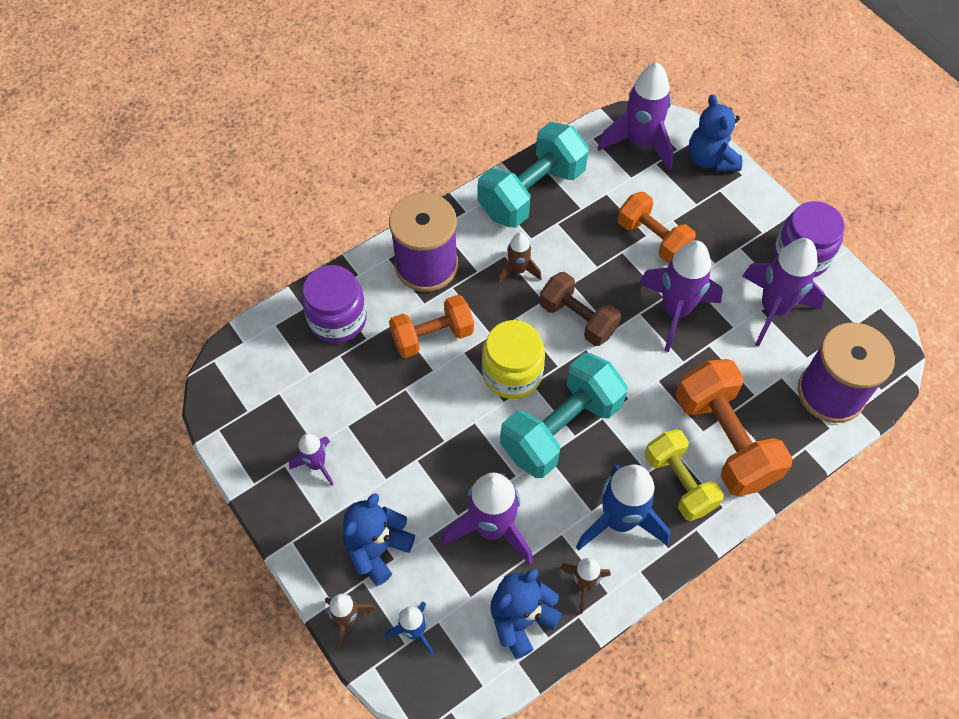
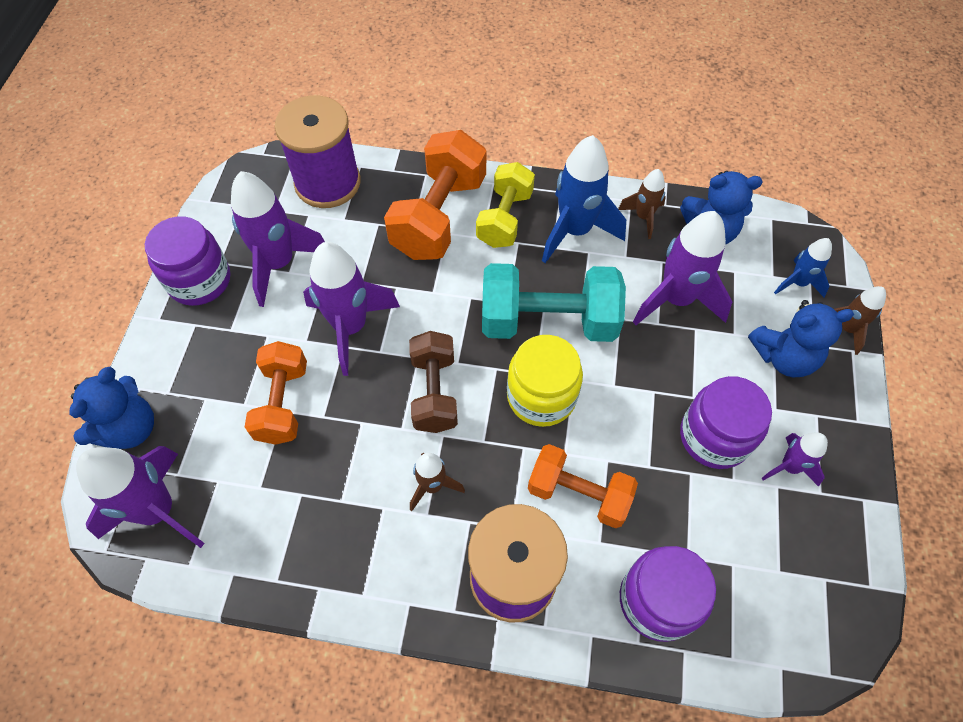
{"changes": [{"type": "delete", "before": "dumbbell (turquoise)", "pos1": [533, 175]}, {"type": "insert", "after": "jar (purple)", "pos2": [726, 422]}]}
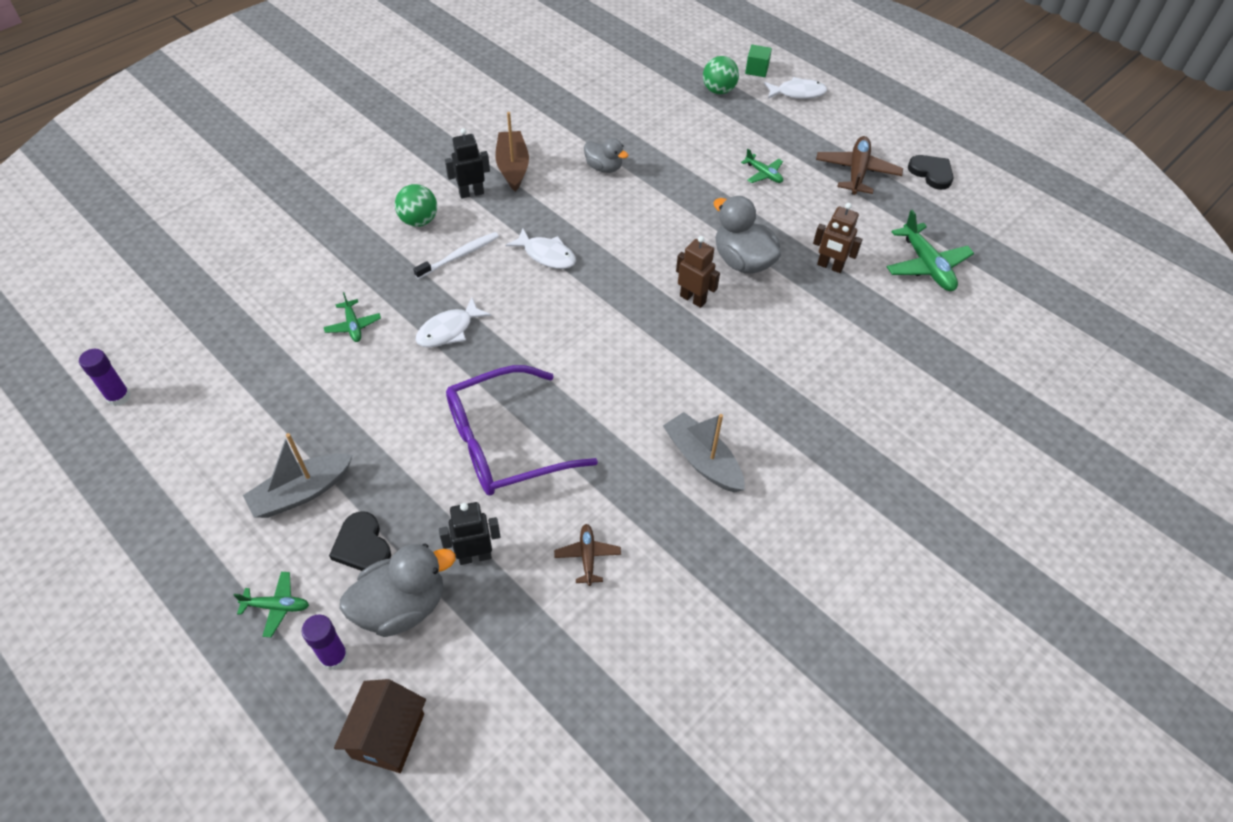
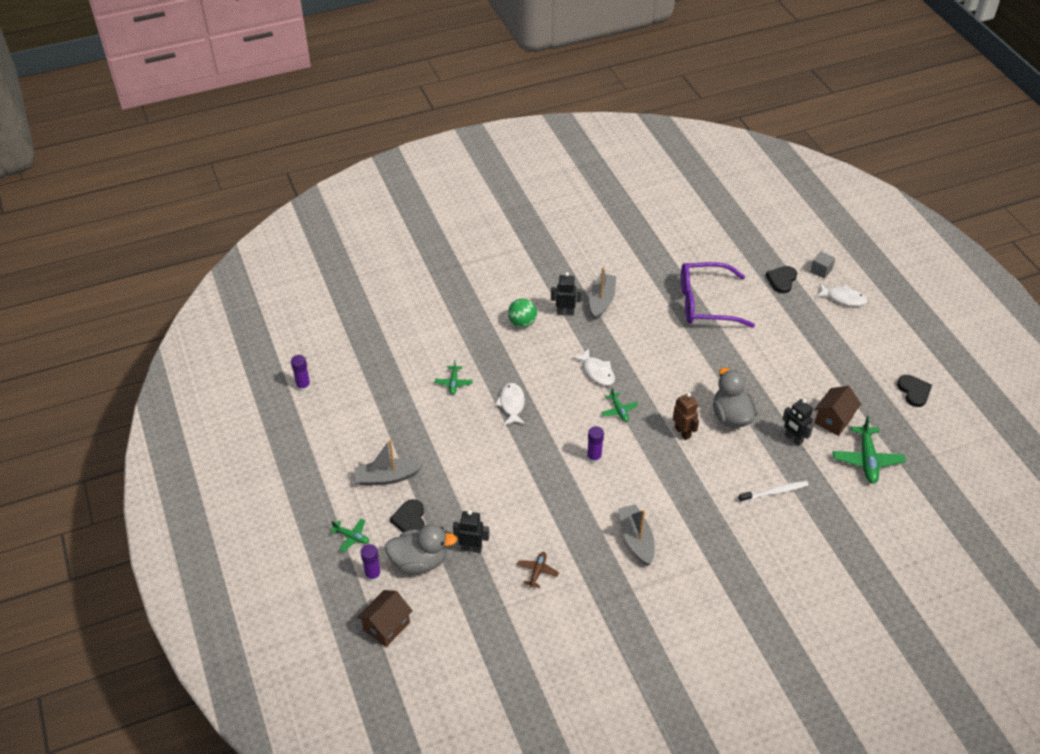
{"changes": [{"type": "delete", "before": "duck (grey)", "pos1": [606, 155]}, {"type": "delete", "before": "plane (brown)", "pos1": [859, 165]}, {"type": "insert", "after": "glue stick (purple)", "pos2": [595, 445]}, {"type": "insert", "after": "house (brown)", "pos2": [837, 411]}, {"type": "move", "before": "toothbrush (white)", "pos1": [456, 255], "pos2": [773, 491]}, {"type": "move", "before": "glasses (purple)", "pos1": [522, 430], "pos2": [718, 295]}, {"type": "move", "before": "plane (green)", "pos1": [762, 166], "pos2": [619, 405]}, {"type": "replace", "before": "ball (green)", "after": "heart (black)", "pos1": [721, 75], "pos2": [781, 280]}, {"type": "recolor", "before": "boat (brown)", "after": "boat (grey)", "pos1": [512, 152], "pos2": [602, 293]}, {"type": "recolor", "before": "cube (green)", "after": "cube (grey)", "pos1": [758, 61], "pos2": [822, 265]}, {"type": "recolor", "before": "robot (brown)", "after": "robot (black)", "pos1": [838, 238], "pos2": [797, 422]}, {"type": "rotate", "before": "fish (white)", "pos1": [453, 323], "pos2": [510, 404], "turn": 105}]}
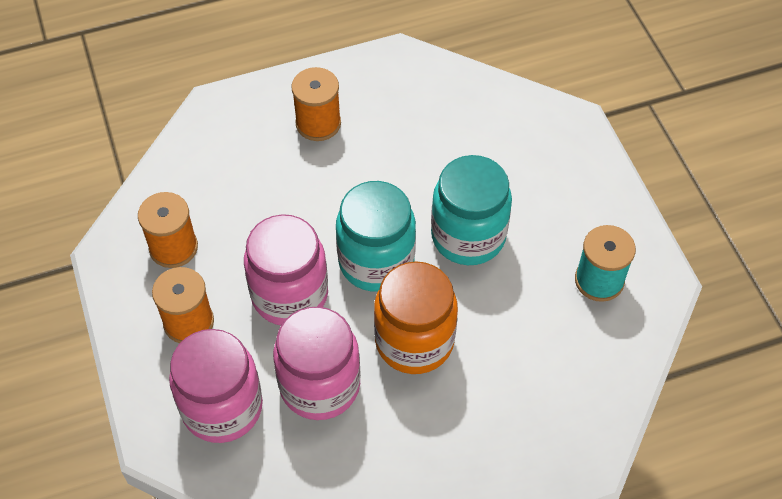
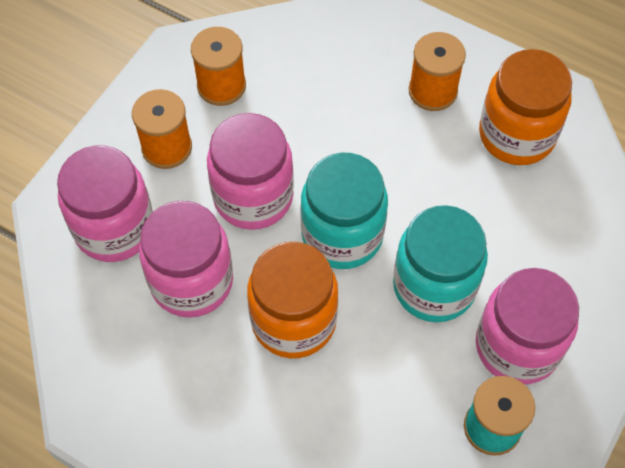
{"changes": [{"type": "insert", "after": "jar (pink)", "pos2": [527, 326]}, {"type": "insert", "after": "jar (orange)", "pos2": [525, 107]}]}
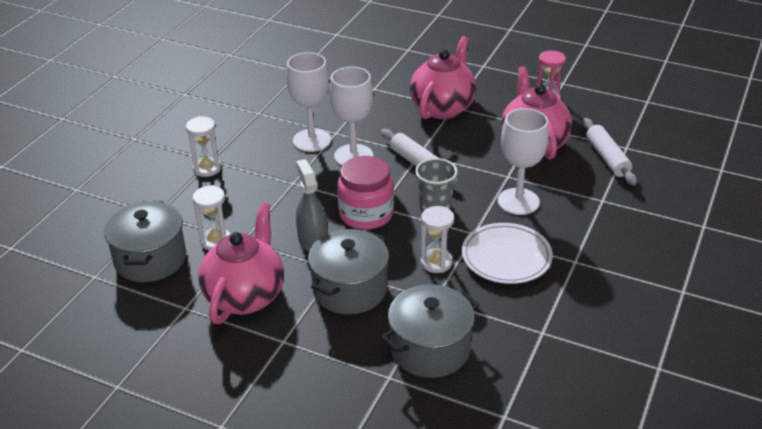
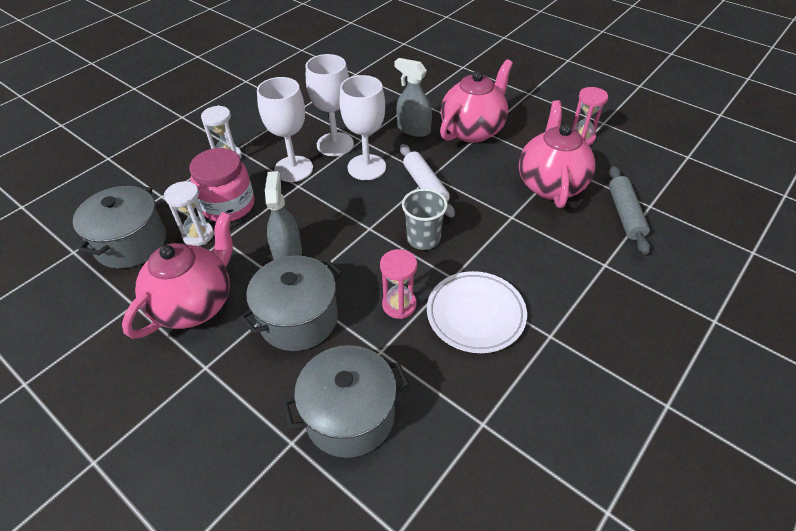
{"changes": [{"type": "insert", "after": "spray bottle (grey)", "pos2": [413, 97]}, {"type": "move", "before": "jar (pink)", "pos1": [365, 193], "pos2": [222, 184]}, {"type": "move", "before": "goblet (white)", "pos1": [523, 161], "pos2": [285, 129]}, {"type": "recolor", "before": "hourglass (white)", "after": "hourglass (pink)", "pos1": [437, 239], "pos2": [398, 284]}, {"type": "recolor", "before": "rolling pin (white)", "after": "rolling pin (grey)", "pos1": [610, 151], "pos2": [629, 210]}]}
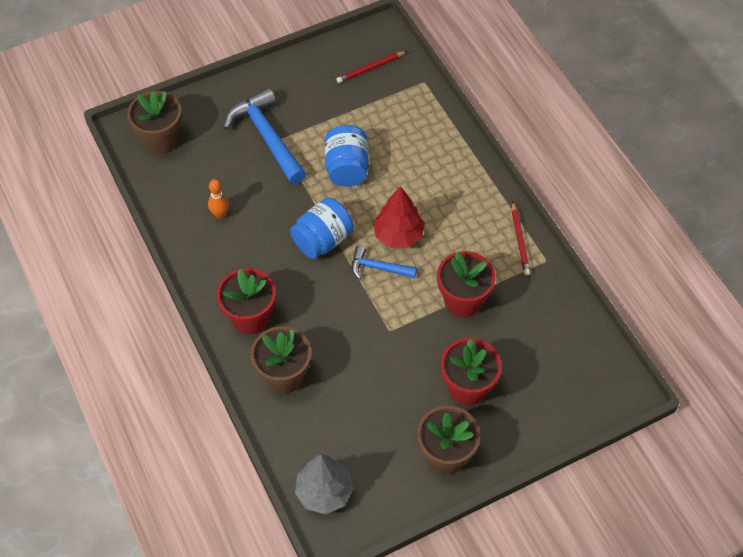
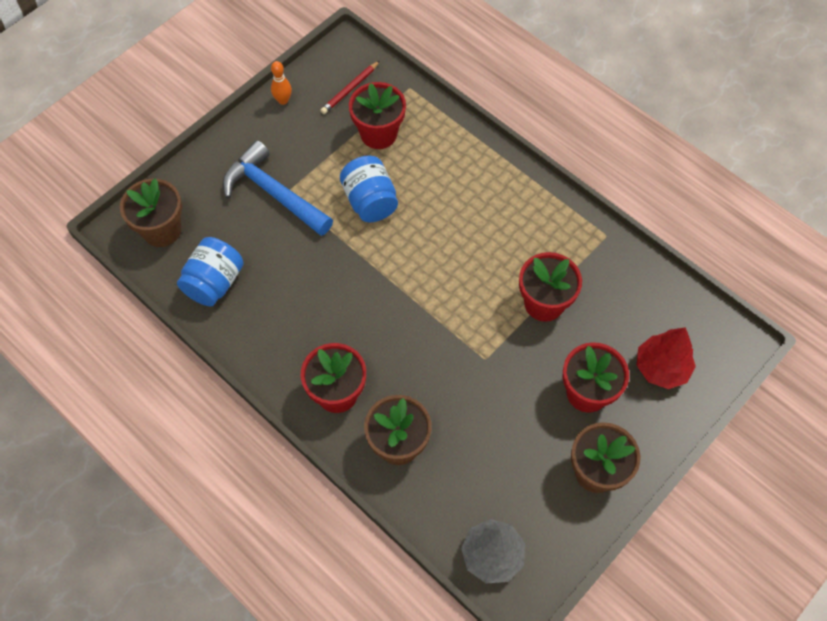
{"changes": [{"type": "delete", "before": "hammer (blue)", "pos1": [384, 263]}, {"type": "delete", "before": "pencil (red)", "pos1": [521, 238]}, {"type": "insert", "after": "flower pot (red)", "pos2": [377, 115]}, {"type": "move", "before": "bowling pin (orange)", "pos1": [218, 199], "pos2": [281, 83]}, {"type": "move", "before": "jar (blue)", "pos1": [322, 228], "pos2": [210, 271]}, {"type": "move", "before": "tree (red)", "pos1": [399, 217], "pos2": [666, 358]}]}
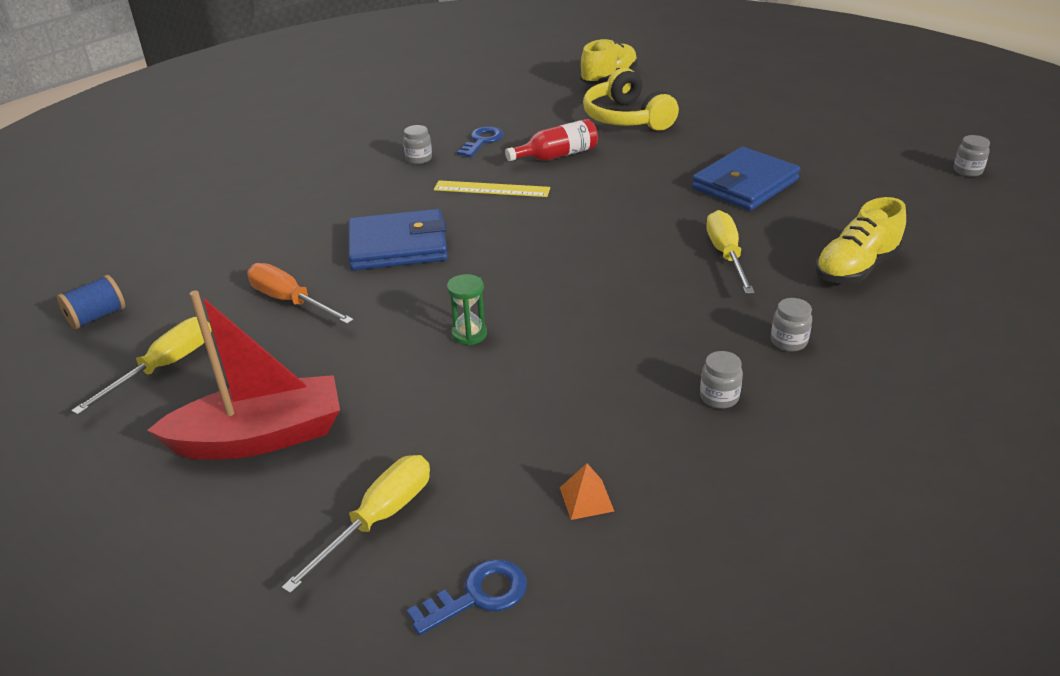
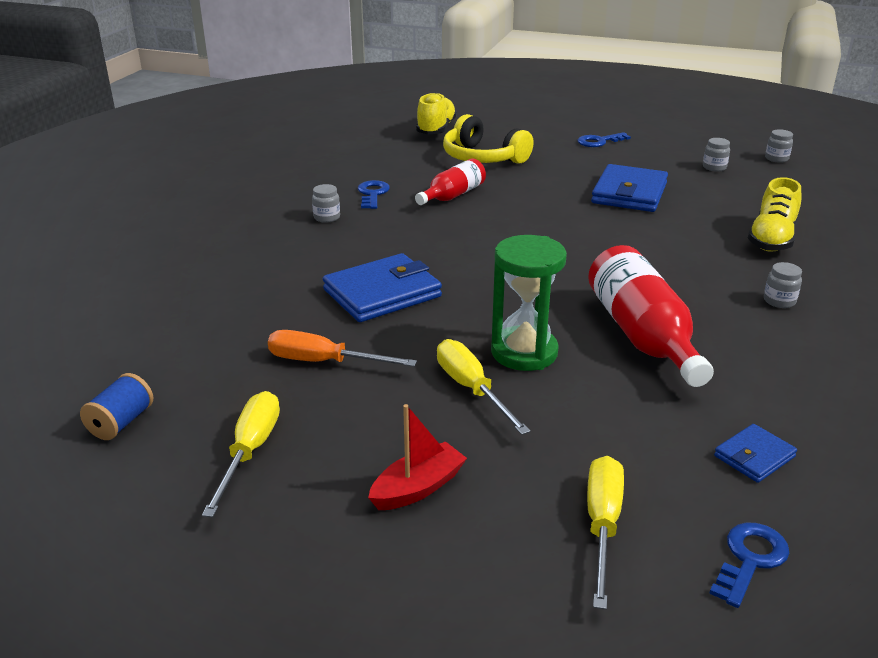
{"changes": [{"type": "delete", "before": "ruler (yellow)", "pos1": [492, 188]}, {"type": "insert", "after": "key (blue)", "pos2": [604, 139]}, {"type": "insert", "after": "bottle (red)", "pos2": [651, 316]}, {"type": "move", "before": "jar (grey)", "pos1": [721, 380], "pos2": [716, 155]}, {"type": "move", "before": "screwdriver (yellow)", "pos1": [730, 252], "pos2": [484, 387]}, {"type": "replace", "before": "pyramid (orange)", "after": "wallet (blue)", "pos1": [587, 491], "pos2": [755, 453]}, {"type": "resize", "before": "boat (red)", "pos1": [243, 375], "pos2": [417, 457], "scale": 0.57}, {"type": "resize", "before": "hourglass (green)", "pos1": [467, 310], "pos2": [529, 303], "scale": 1.93}]}
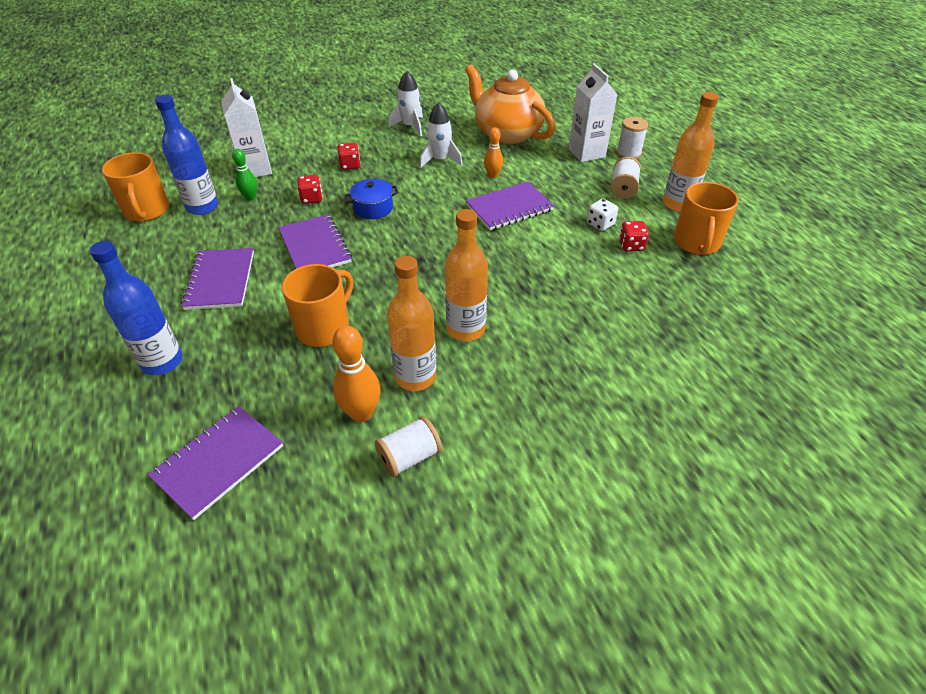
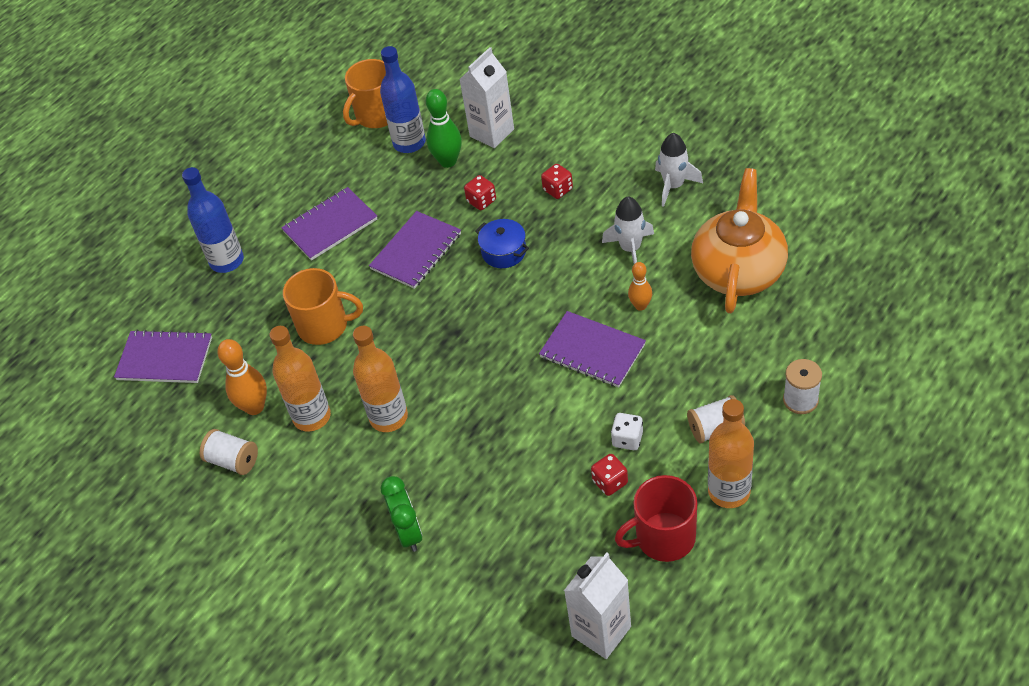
{"changes": [{"type": "insert", "after": "clock (green)", "pos2": [402, 514]}, {"type": "move", "before": "carton (white)", "pos1": [593, 112], "pos2": [597, 605]}, {"type": "recolor", "before": "mug (orange)", "after": "mug (red)", "pos1": [706, 218], "pos2": [656, 518]}, {"type": "resize", "before": "bowling pin (green)", "pos1": [244, 175], "pos2": [444, 128], "scale": 1.61}]}
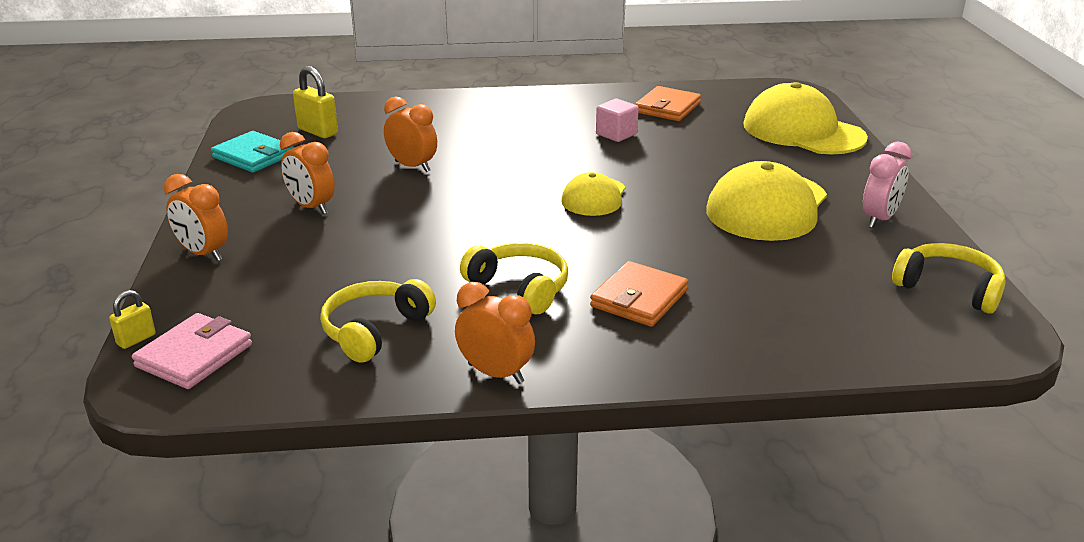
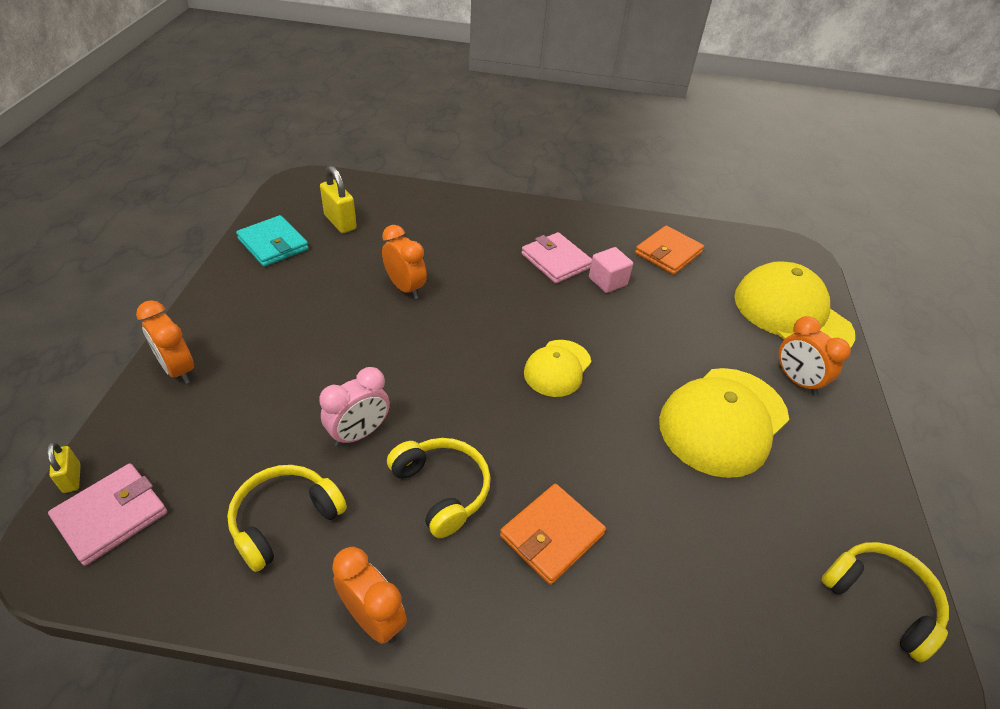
{"changes": [{"type": "insert", "after": "wallet (pink)", "pos2": [556, 257]}, {"type": "move", "before": "clock (orange)", "pos1": [307, 173], "pos2": [814, 356]}, {"type": "move", "before": "clock (pink)", "pos1": [887, 184], "pos2": [354, 407]}, {"type": "rotate", "before": "padlock (yellow)", "pos1": [132, 319], "pos2": [64, 467], "turn": -75}]}
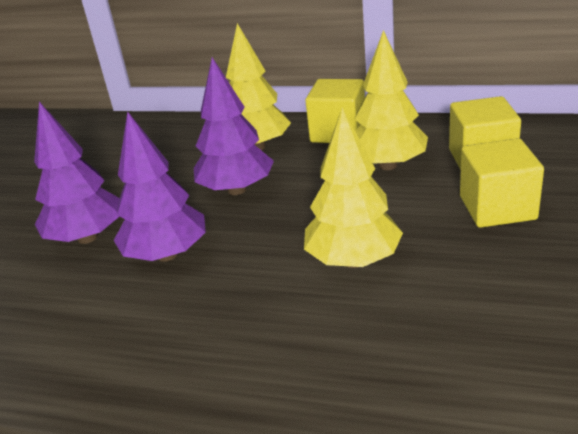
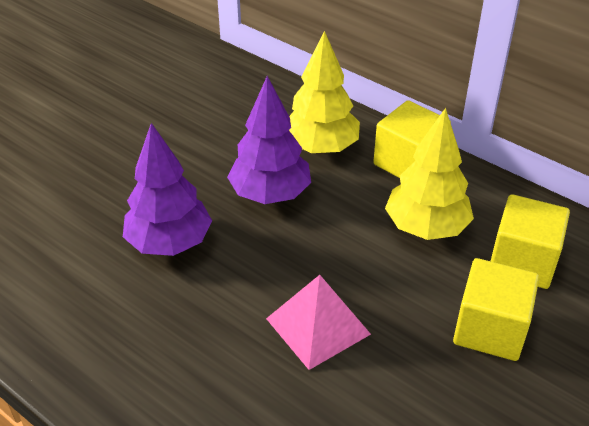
{"changes": [{"type": "delete", "before": "tree (purple)", "pos1": [77, 173]}, {"type": "replace", "before": "tree (yellow)", "after": "pyramid (pink)", "pos1": [353, 187], "pos2": [318, 322]}]}
